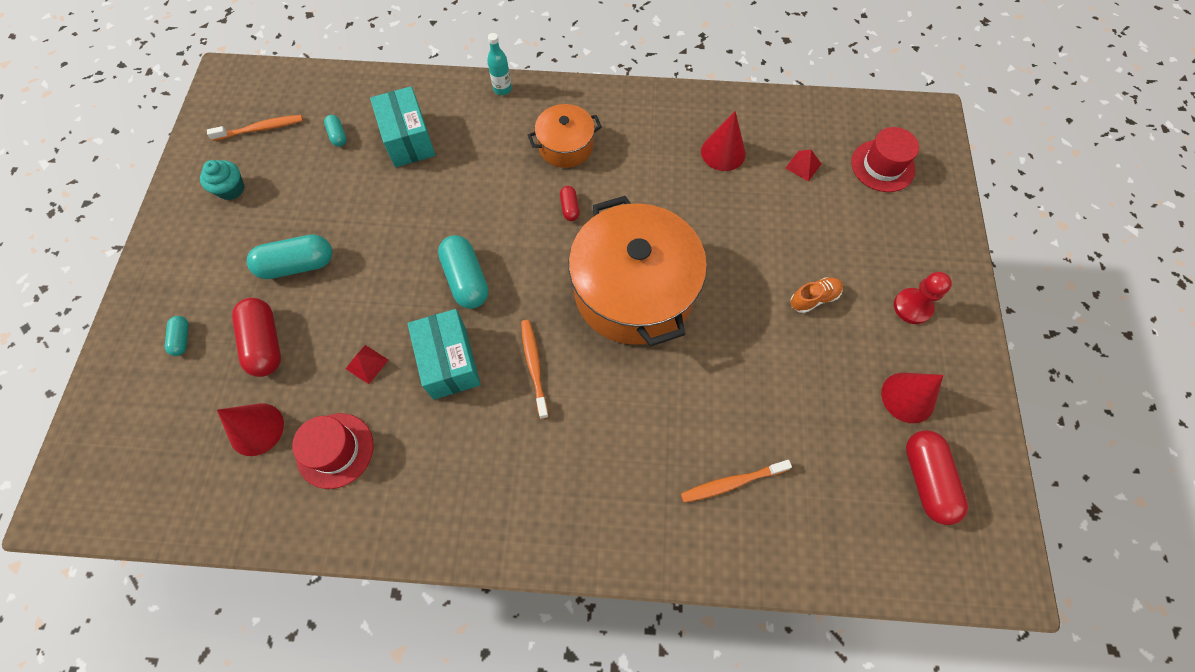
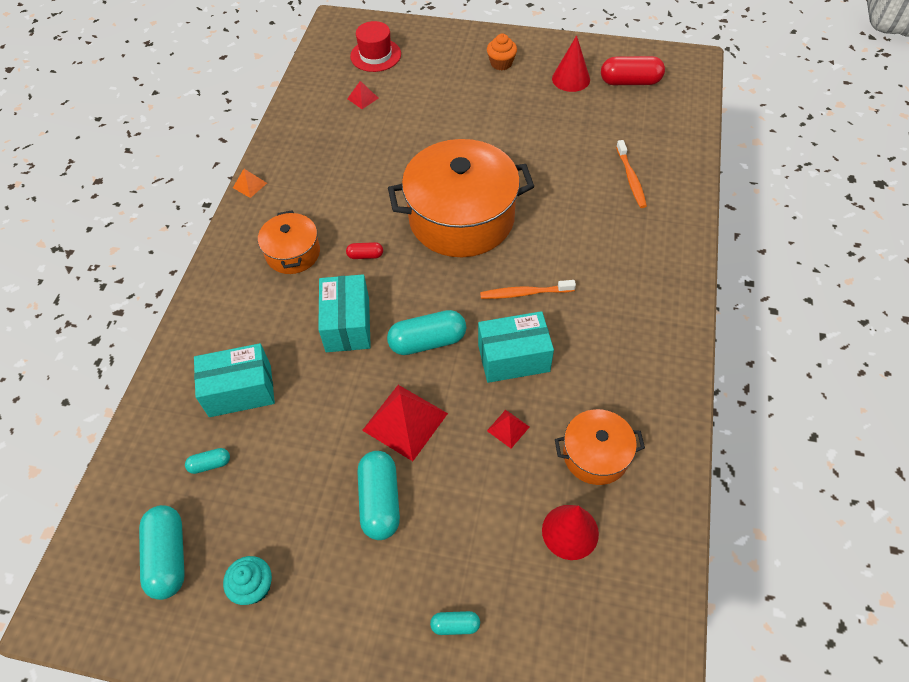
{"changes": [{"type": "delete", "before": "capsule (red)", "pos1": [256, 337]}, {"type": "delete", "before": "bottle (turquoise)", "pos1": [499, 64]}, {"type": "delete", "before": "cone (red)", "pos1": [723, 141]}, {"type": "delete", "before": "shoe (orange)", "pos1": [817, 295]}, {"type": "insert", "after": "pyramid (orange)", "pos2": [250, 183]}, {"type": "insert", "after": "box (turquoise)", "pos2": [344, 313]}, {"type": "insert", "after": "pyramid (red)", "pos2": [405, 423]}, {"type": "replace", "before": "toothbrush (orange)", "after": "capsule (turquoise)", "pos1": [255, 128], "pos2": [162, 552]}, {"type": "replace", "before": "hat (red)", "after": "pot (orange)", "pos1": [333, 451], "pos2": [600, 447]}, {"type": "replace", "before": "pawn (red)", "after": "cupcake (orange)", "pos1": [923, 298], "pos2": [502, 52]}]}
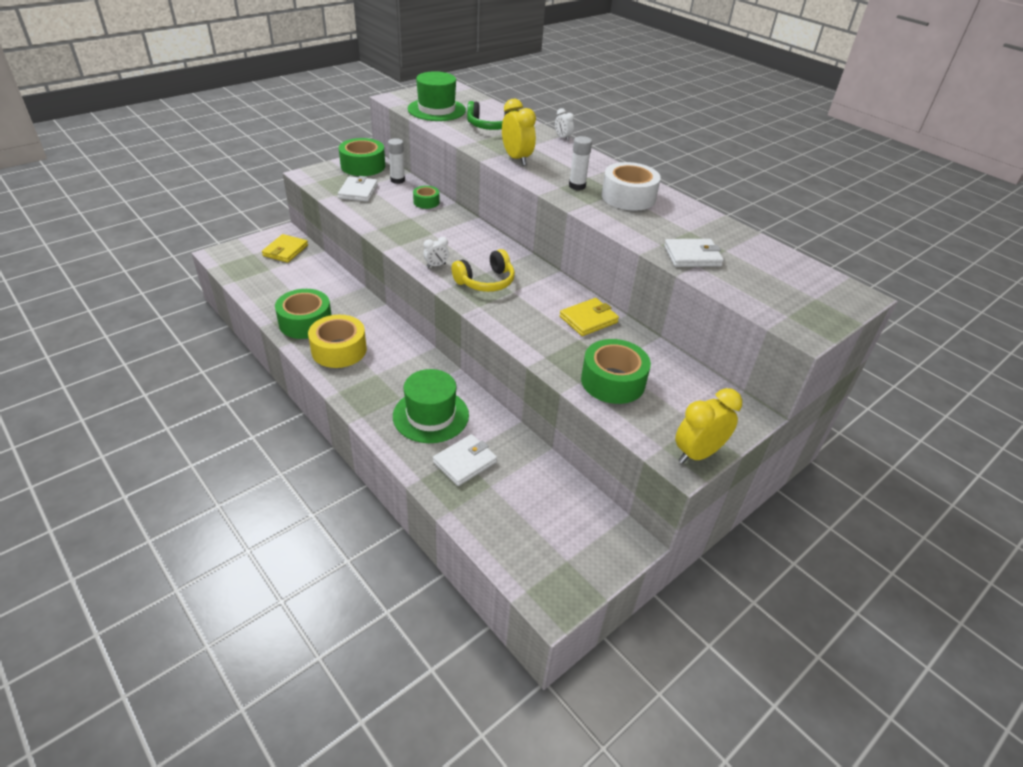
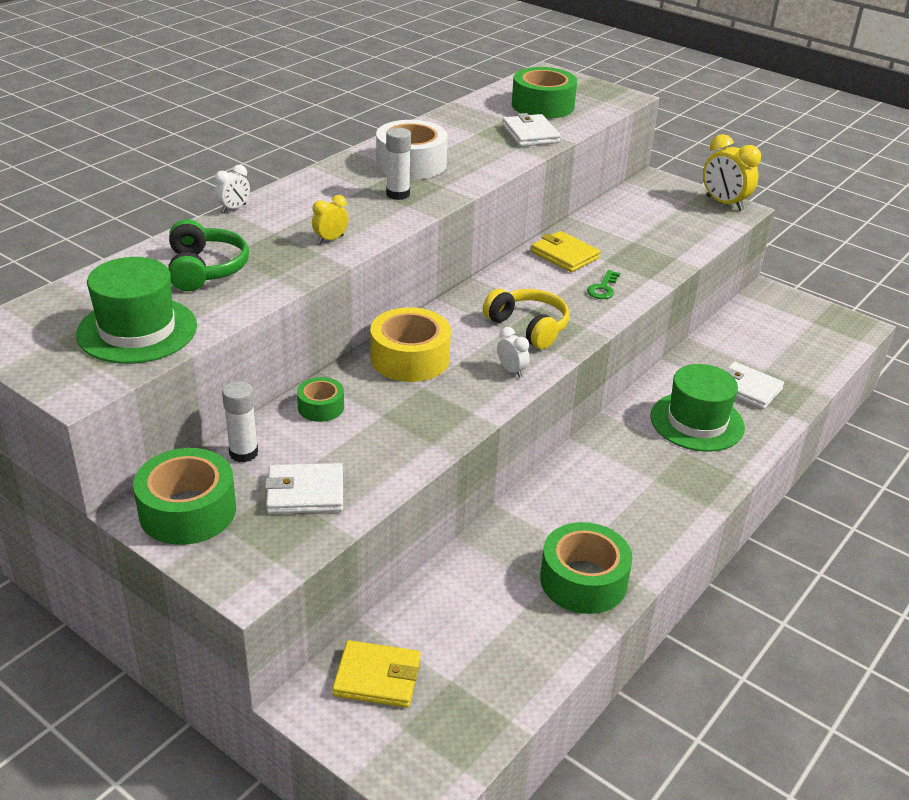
{"changes": [{"type": "insert", "after": "key (green)", "pos2": [603, 284]}, {"type": "move", "before": "tape (yellow)", "pos1": [337, 341], "pos2": [410, 344]}, {"type": "move", "before": "tape (green)", "pos1": [616, 371], "pos2": [544, 93]}, {"type": "resize", "before": "clock (yellow)", "pos1": [519, 132], "pos2": [330, 219], "scale": 0.53}]}
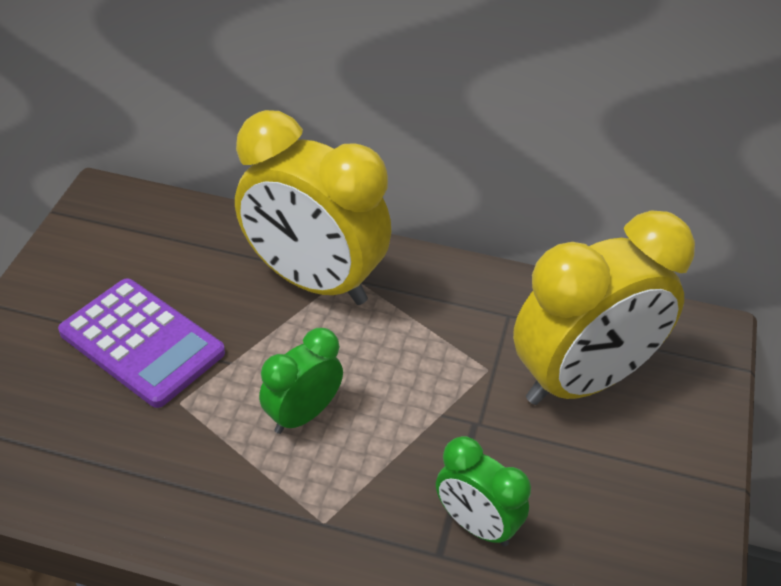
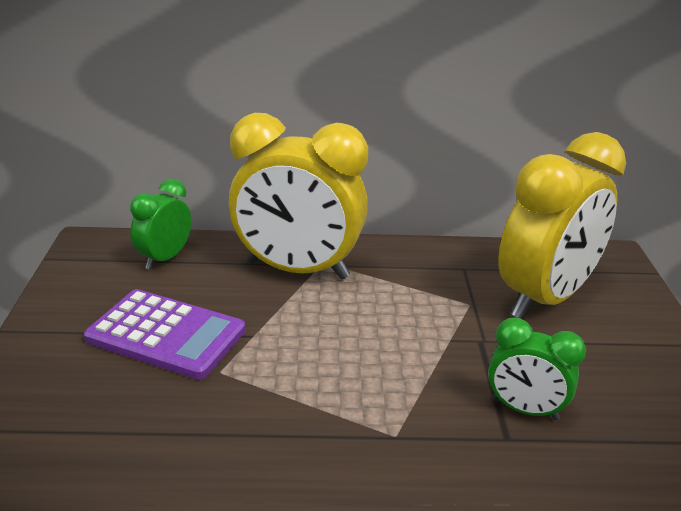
{"changes": [{"type": "move", "before": "clock (green)", "pos1": [301, 381], "pos2": [160, 224]}]}
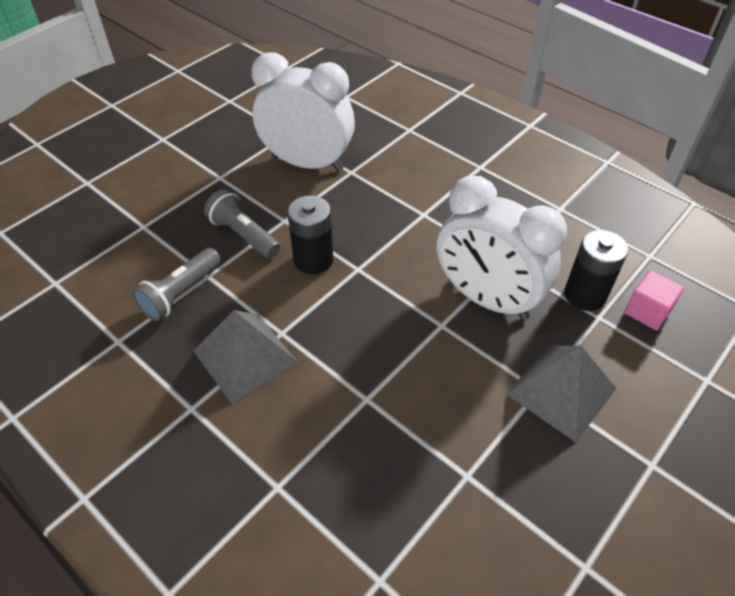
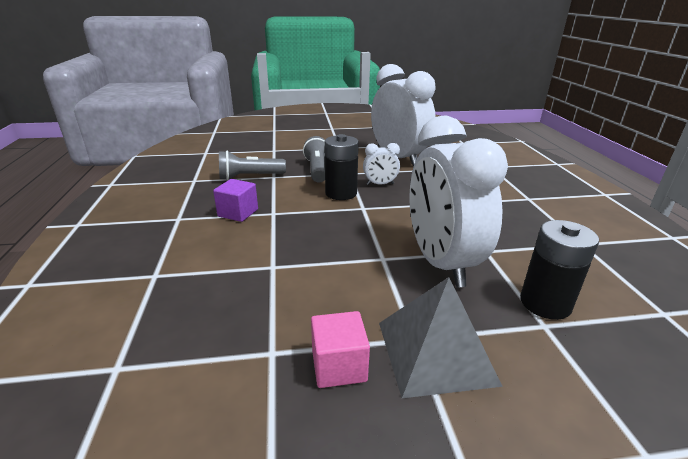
{"changes": [{"type": "insert", "after": "clock (white)", "pos2": [381, 164]}, {"type": "move", "before": "cube (pink)", "pos1": [654, 300], "pos2": [340, 349]}, {"type": "replace", "before": "pyramid (grey)", "after": "cube (purple)", "pos1": [246, 357], "pos2": [235, 200]}]}
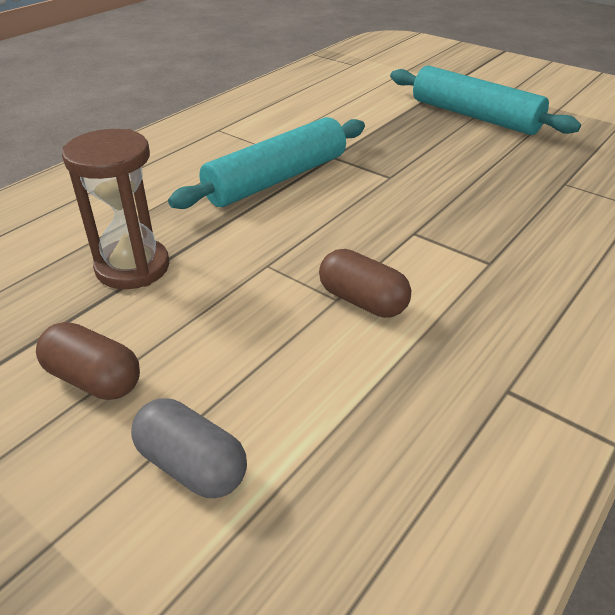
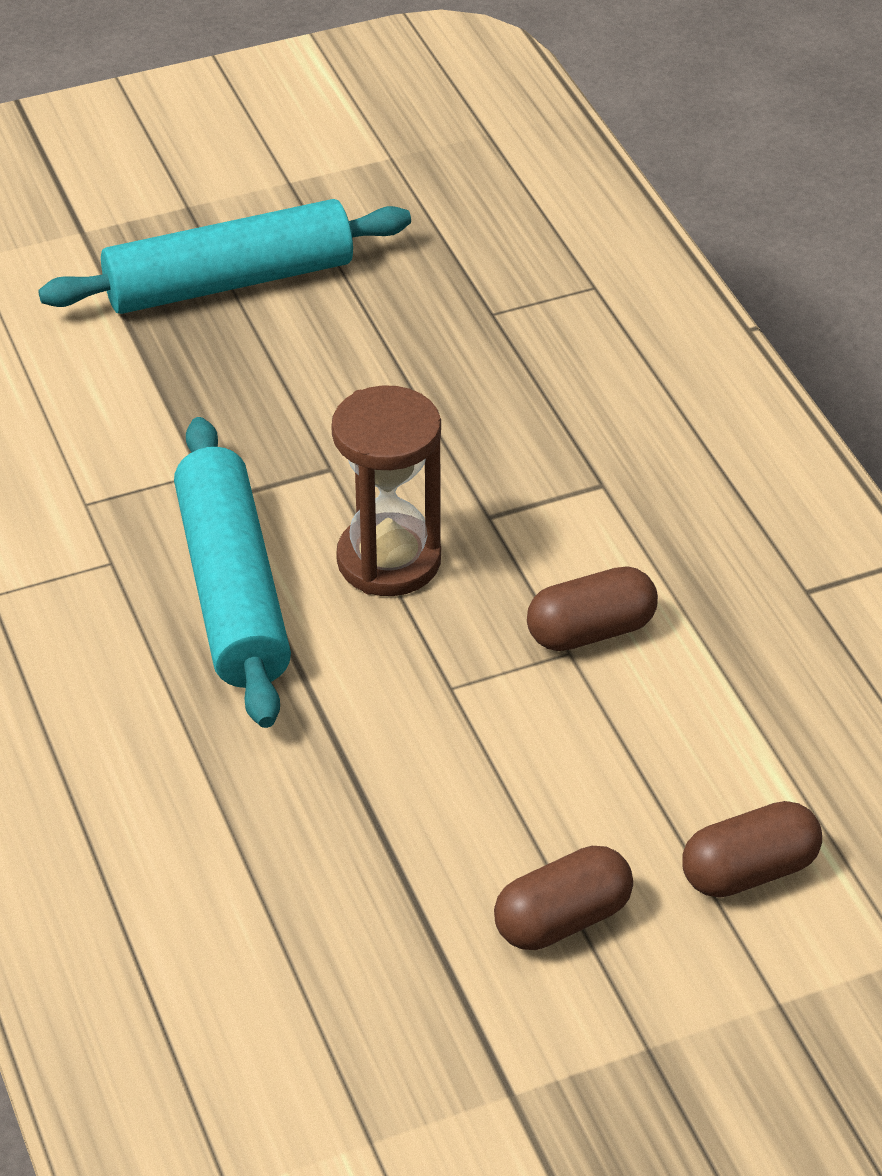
{"changes": [{"type": "move", "before": "hourglass (brown)", "pos1": [115, 209], "pos2": [386, 490]}, {"type": "recolor", "before": "capsule (grey)", "after": "capsule (brown)", "pos1": [189, 448], "pos2": [752, 849]}]}
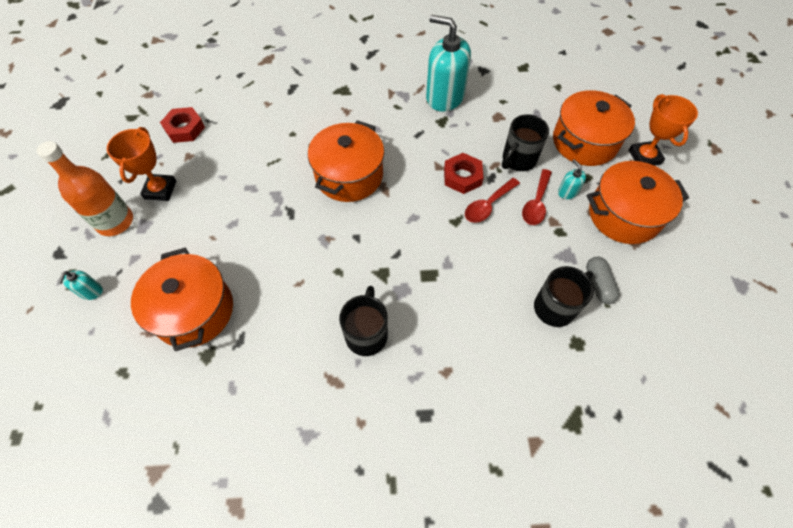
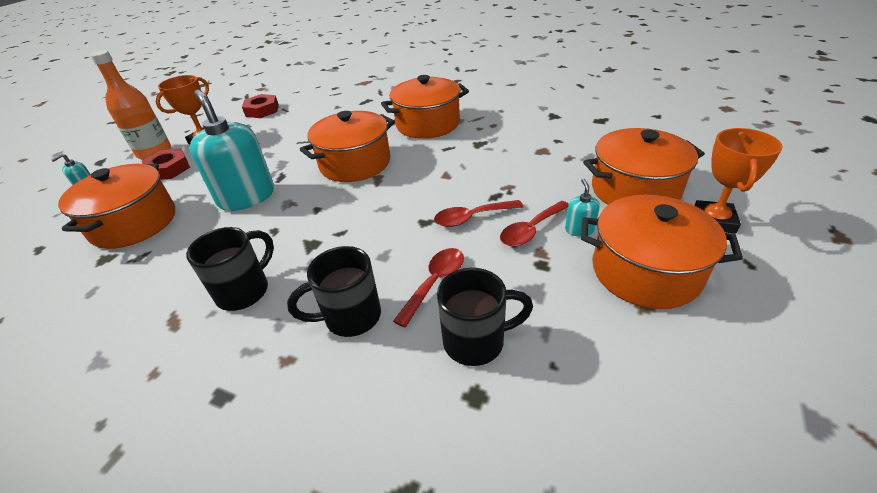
{"changes": [{"type": "delete", "before": "capsule (grey)", "pos1": [603, 280]}, {"type": "insert", "after": "pot (orange)", "pos2": [425, 107]}, {"type": "insert", "after": "spoon (red)", "pos2": [428, 287]}, {"type": "move", "before": "soap dispenser (turquoise)", "pos1": [448, 63], "pos2": [232, 150]}, {"type": "move", "before": "nut (red)", "pos1": [464, 173], "pos2": [166, 164]}, {"type": "move", "before": "mug (black)", "pos1": [525, 142], "pos2": [334, 291]}]}
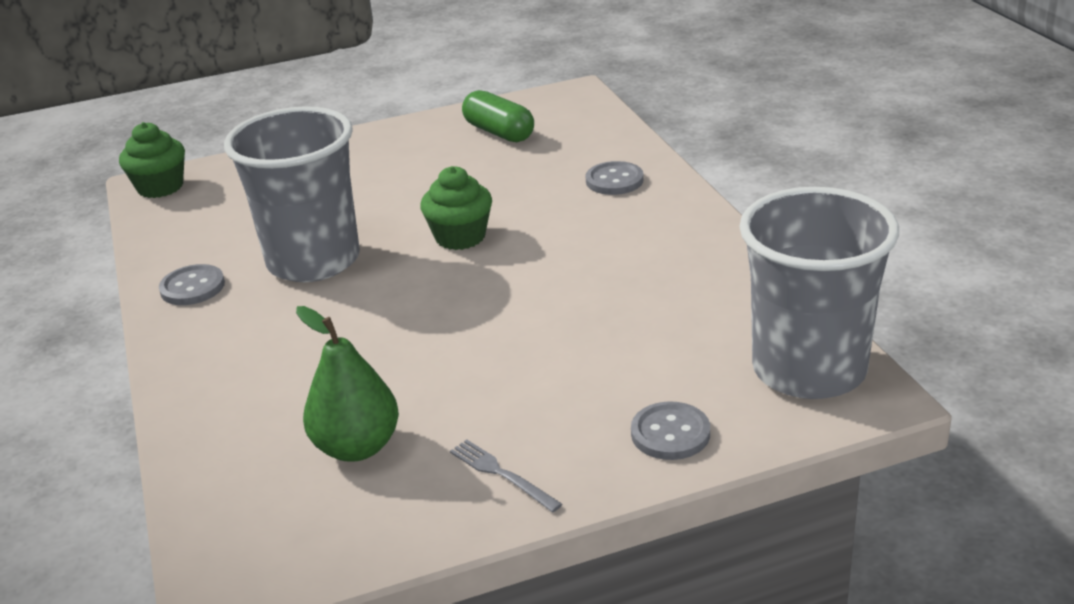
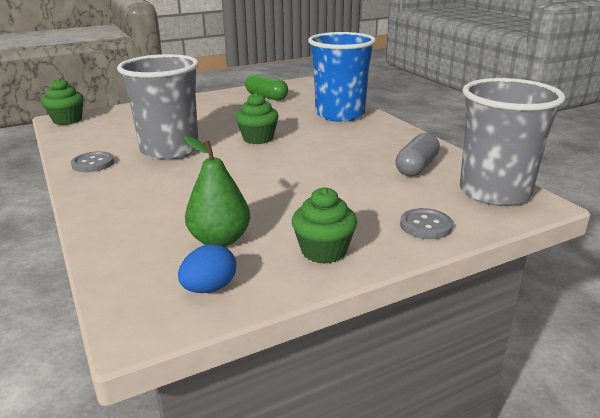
{"changes": [{"type": "insert", "after": "egg (blue)", "pos2": [207, 268]}, {"type": "insert", "after": "capsule (grey)", "pos2": [417, 154]}, {"type": "replace", "before": "fork (grey)", "after": "cupcake (green)", "pos1": [506, 476], "pos2": [324, 225]}, {"type": "replace", "before": "button (grey)", "after": "cup (blue)", "pos1": [615, 178], "pos2": [342, 77]}]}
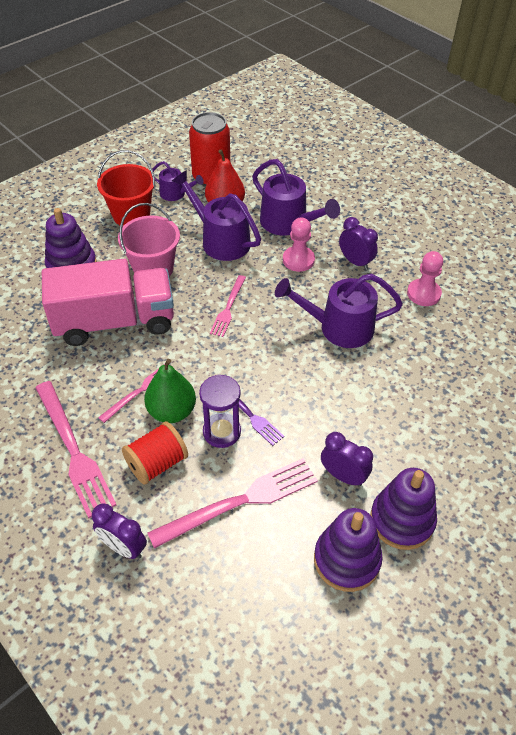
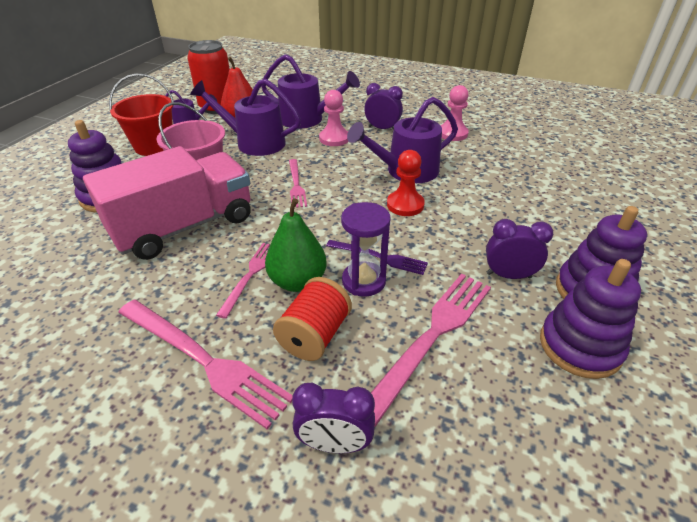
{"changes": [{"type": "insert", "after": "pawn (red)", "pos2": [406, 183]}]}
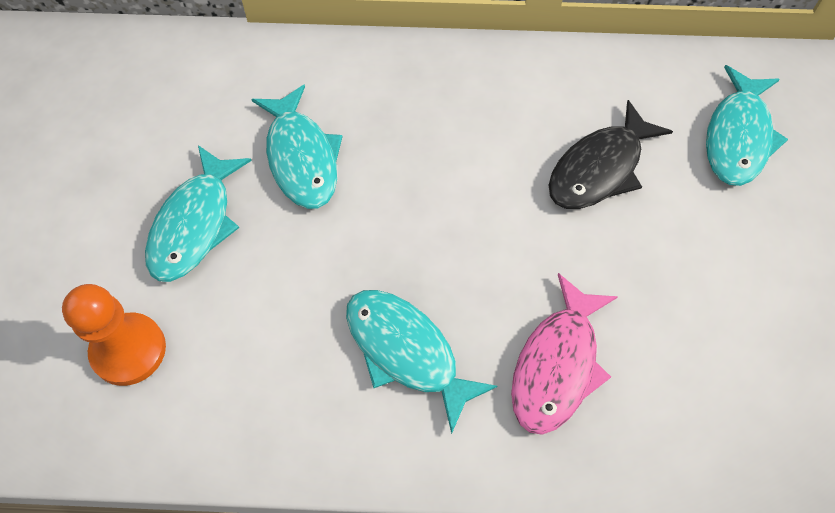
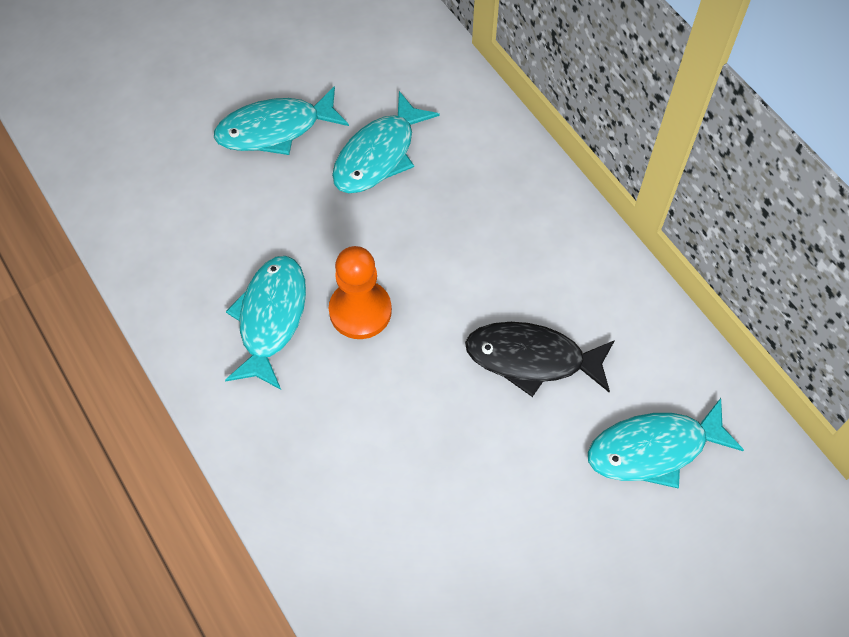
{"changes": [{"type": "delete", "before": "fish (pink)", "pos1": [564, 354]}, {"type": "move", "before": "pawn (orange)", "pos1": [114, 335], "pos2": [360, 292]}]}
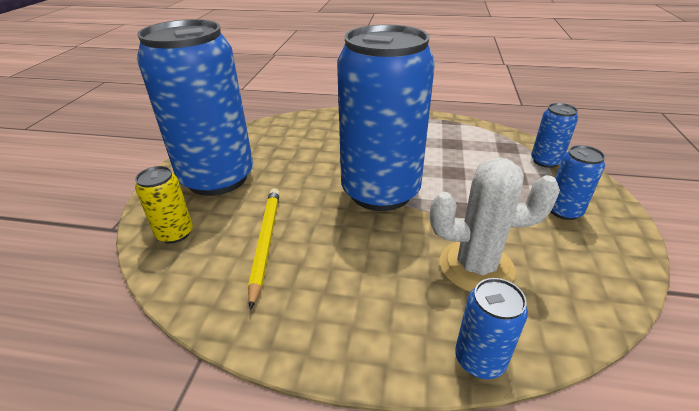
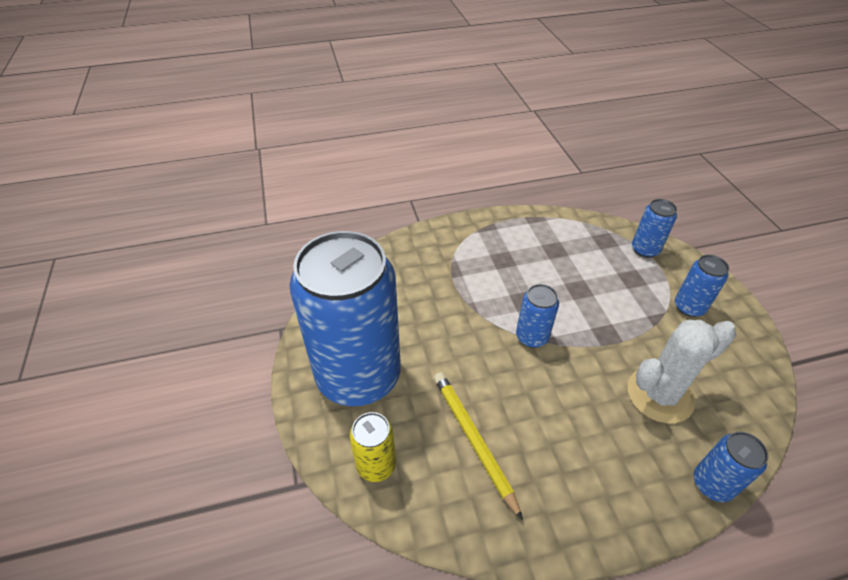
{"changes": [{"type": "resize", "before": "can (blue)", "pos1": [386, 117], "pos2": [537, 316], "scale": 0.42}]}
